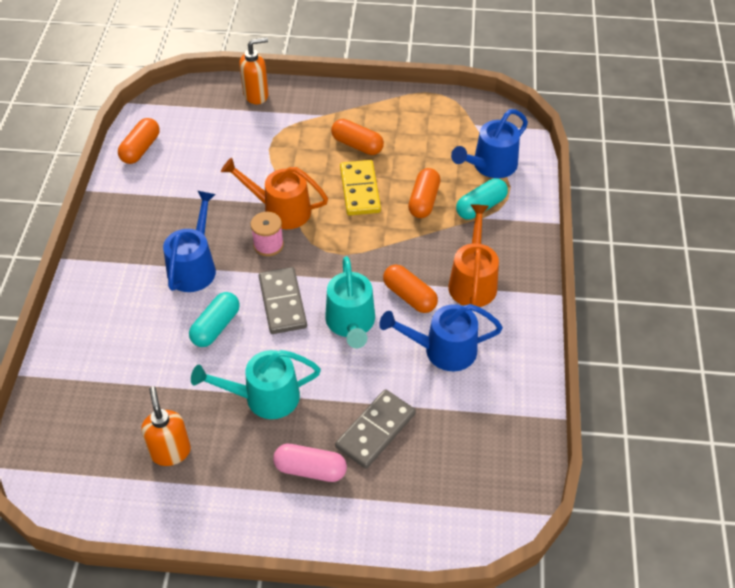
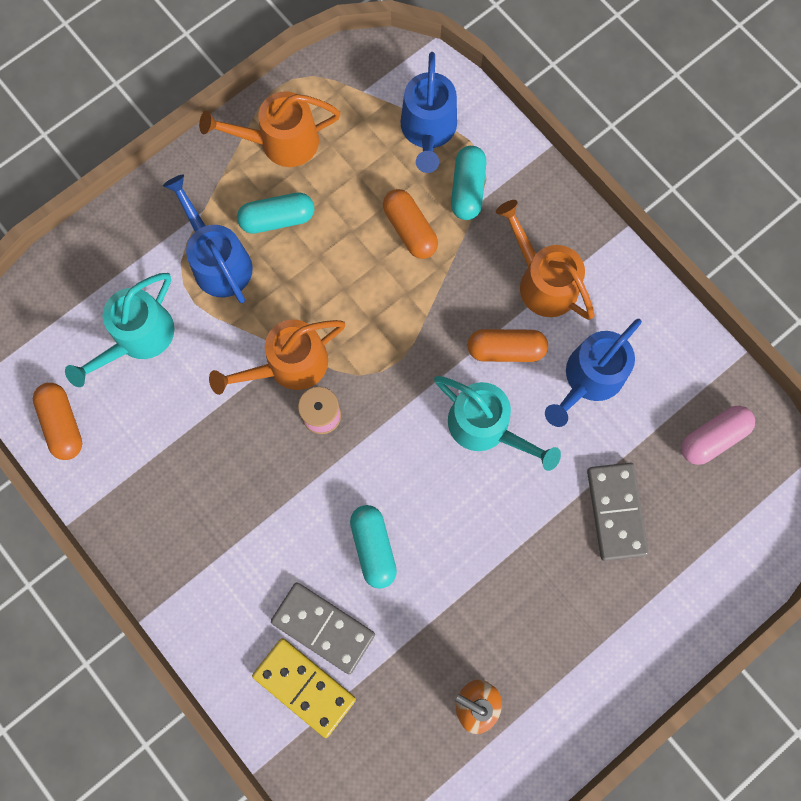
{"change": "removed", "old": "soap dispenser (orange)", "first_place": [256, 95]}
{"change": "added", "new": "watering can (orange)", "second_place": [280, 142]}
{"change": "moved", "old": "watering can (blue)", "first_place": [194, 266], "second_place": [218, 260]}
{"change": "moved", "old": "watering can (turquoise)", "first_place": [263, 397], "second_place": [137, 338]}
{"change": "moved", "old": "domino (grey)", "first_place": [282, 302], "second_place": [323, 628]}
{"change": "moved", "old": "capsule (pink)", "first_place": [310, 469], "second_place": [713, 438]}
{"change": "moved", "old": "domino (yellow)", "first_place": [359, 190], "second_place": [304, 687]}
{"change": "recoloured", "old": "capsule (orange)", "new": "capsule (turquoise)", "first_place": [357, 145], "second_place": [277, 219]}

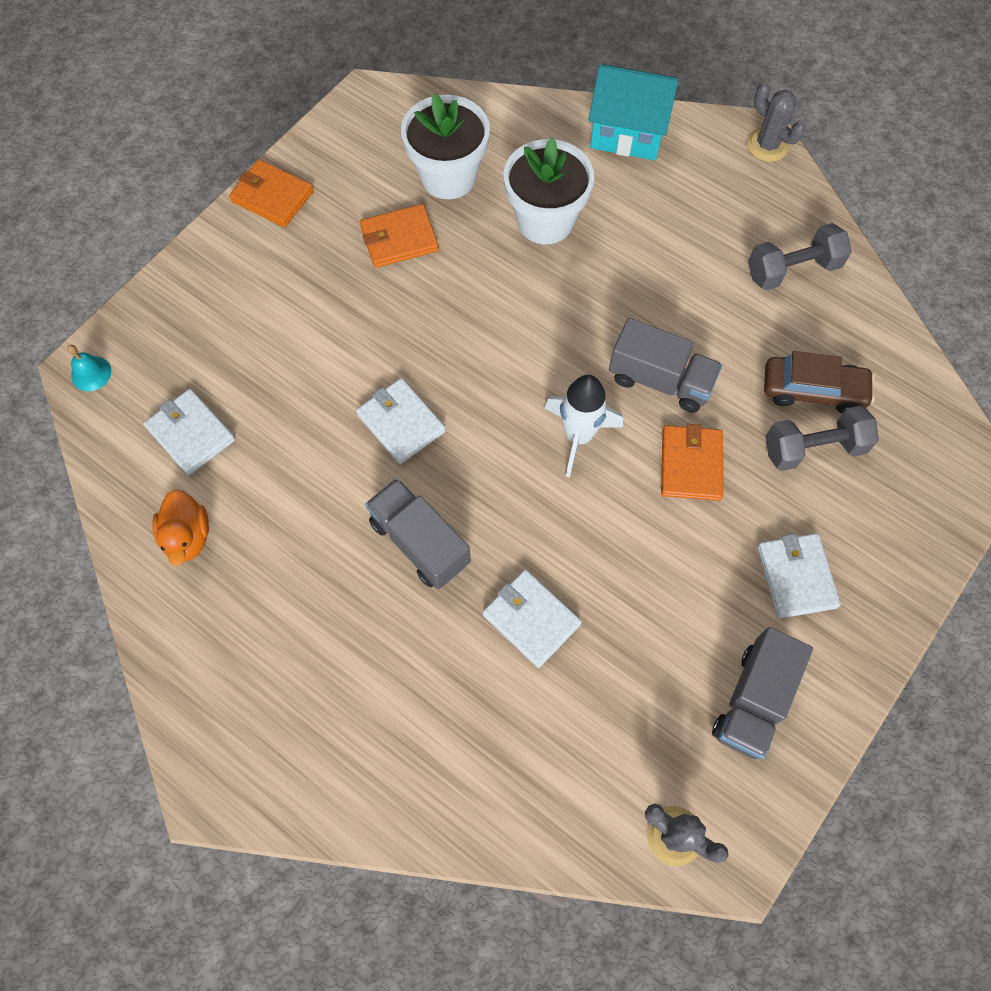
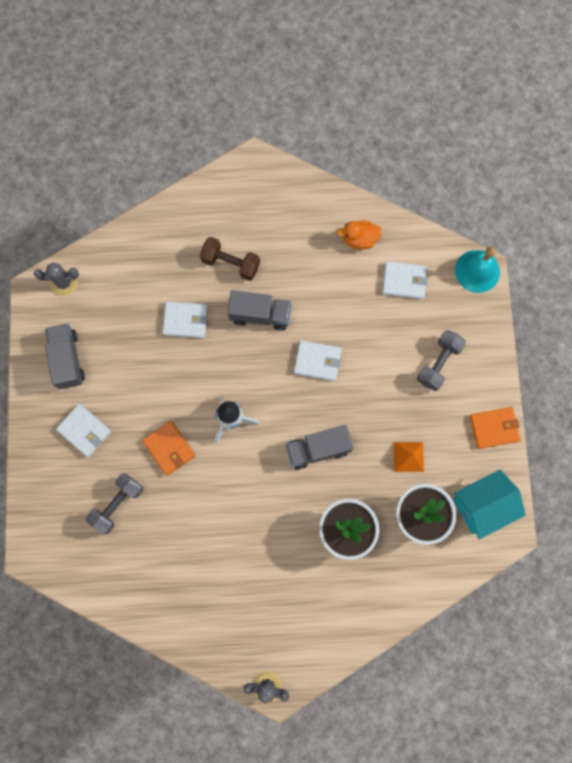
{"change": "removed", "old": "car (brown)", "first_place": [813, 390]}
{"change": "added", "new": "dumbbell (brown)", "second_place": [231, 263]}
{"change": "moved", "old": "house (turquoise)", "first_place": [628, 132], "second_place": [482, 505]}
{"change": "moved", "old": "truck (grey)", "first_place": [660, 380], "second_place": [318, 449]}
{"change": "moved", "old": "dumbbell (grey)", "first_place": [792, 269], "second_place": [438, 363]}
{"change": "replaced", "old": "wallet (orange)", "new": "pyramid (orange)", "first_place": [399, 239], "second_place": [408, 457]}
{"change": "turned", "old": "duck (orange)", "first_place": [187, 536], "second_place": [359, 239], "degrees": -45}
{"change": "resized", "old": "bell (turquoise)", "first_place": [91, 373], "second_place": [477, 271], "factor": 1.93}

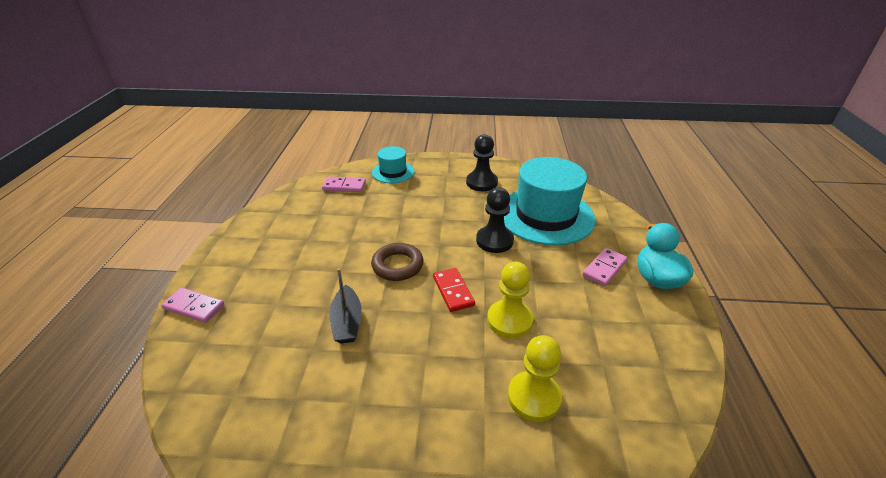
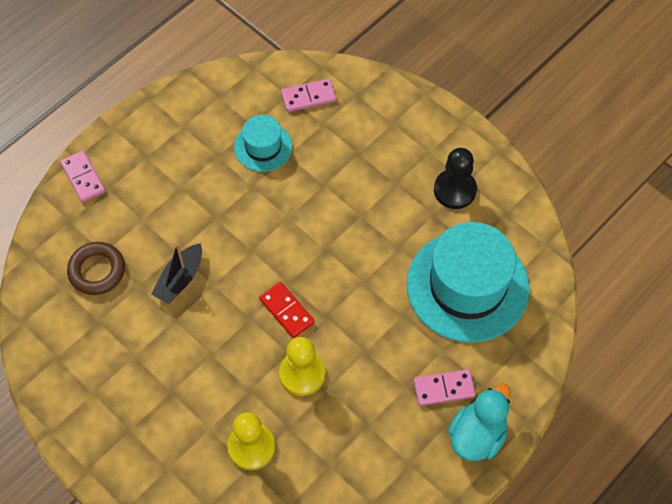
{"change": "removed", "old": "pawn (black)", "first_place": [494, 241]}
{"change": "moved", "old": "ring (brown)", "first_place": [397, 265], "second_place": [97, 271]}
{"change": "moved", "old": "hat (turquoise)", "first_place": [393, 172], "second_place": [263, 147]}
{"change": "turned", "old": "domino (pink)", "first_place": [344, 186], "second_place": [308, 97], "degrees": -60}
{"change": "turned", "old": "domino (red)", "first_place": [453, 291], "second_place": [287, 311], "degrees": -60}

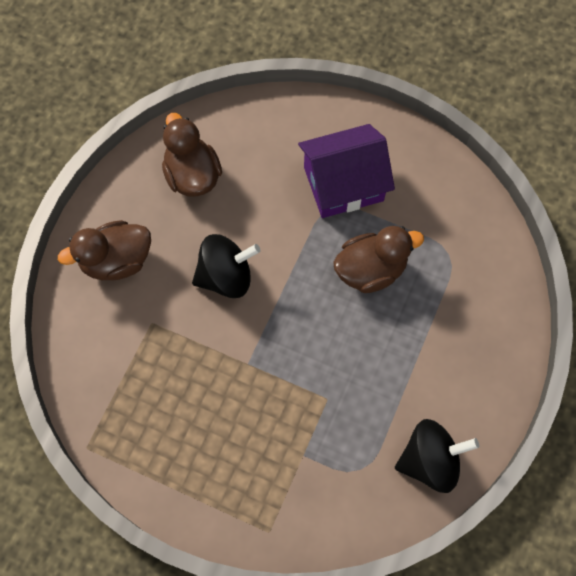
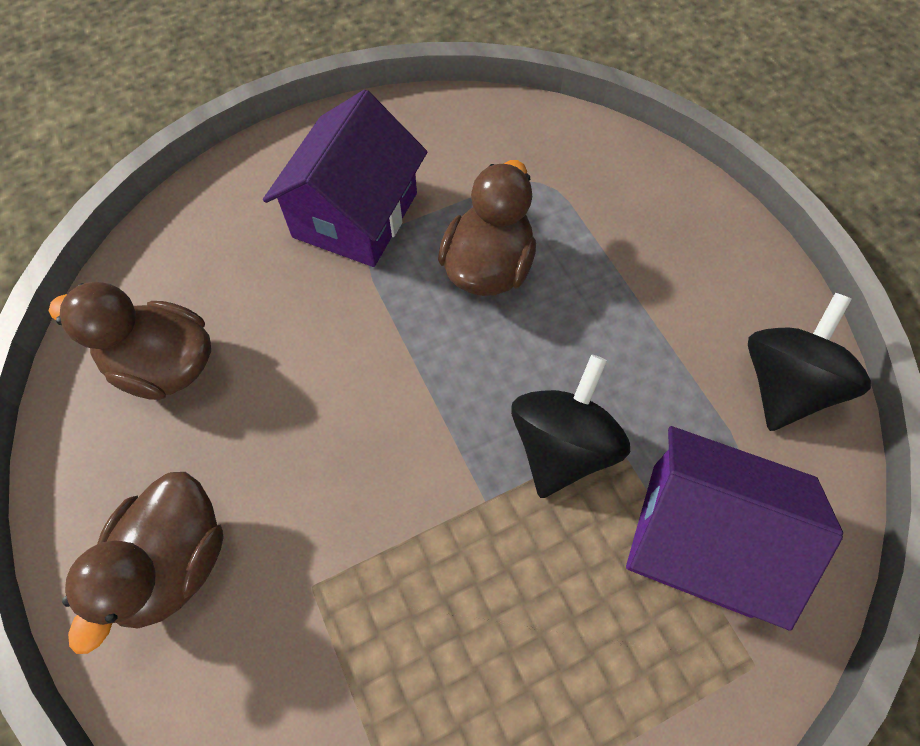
{"change": "added", "new": "house (purple)", "second_place": [700, 538]}
{"change": "moved", "old": "spinning top (black)", "first_place": [226, 276], "second_place": [562, 446]}

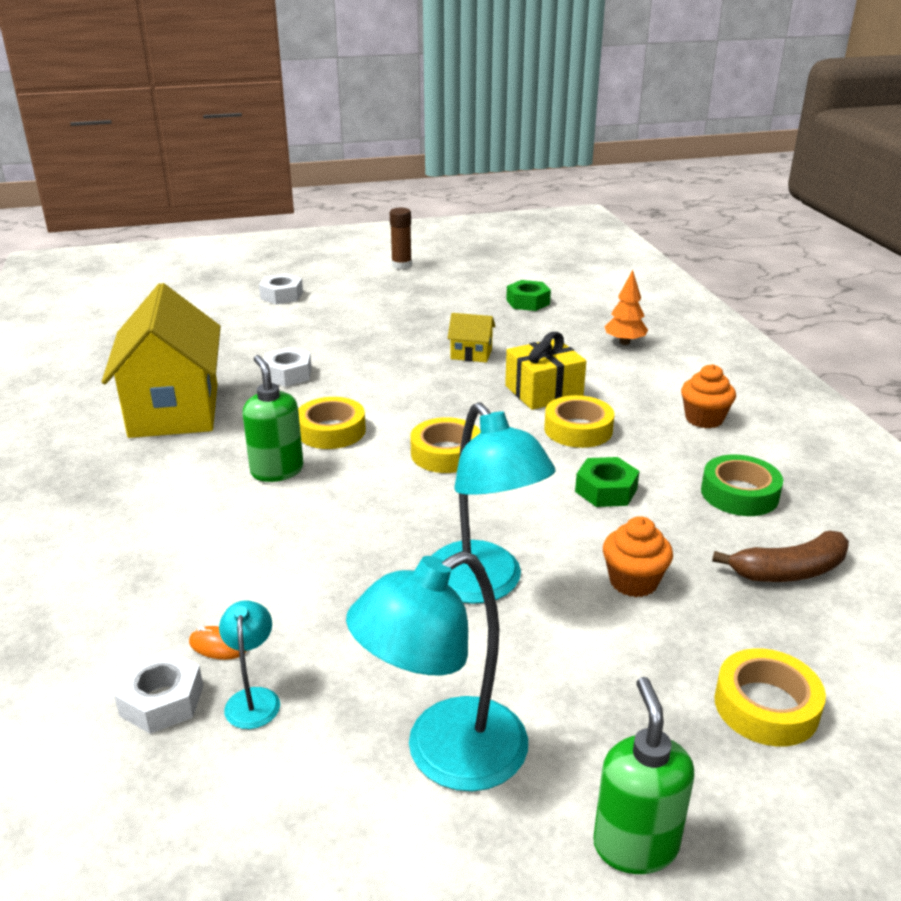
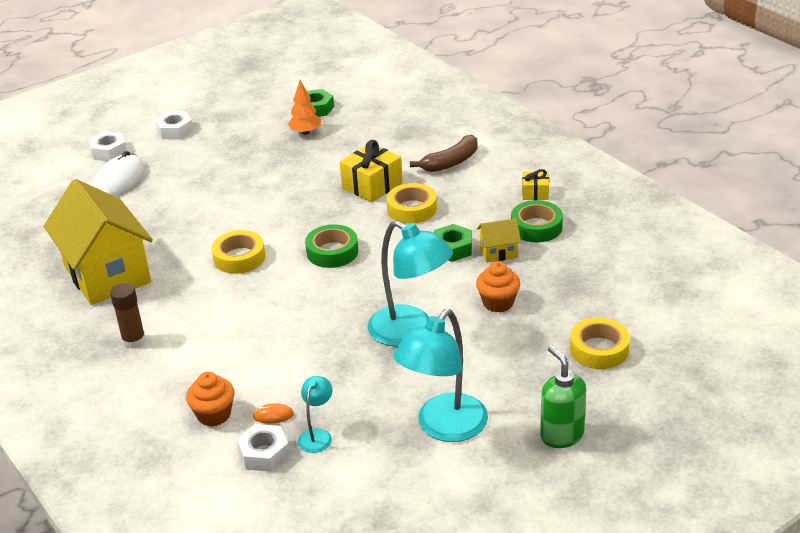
{"change": "removed", "old": "soap dispenser (green)", "first_place": [277, 471]}
{"change": "added", "new": "mouse (white)", "second_place": [119, 180]}
{"change": "added", "new": "gift (yellow)", "second_place": [535, 193]}
{"change": "moved", "old": "nut (white)", "first_place": [288, 374], "second_place": [175, 130]}
{"change": "moved", "old": "glue stick (brown)", "first_place": [401, 265], "second_place": [134, 341]}
{"change": "moved", "old": "house (yellow)", "first_place": [471, 354], "second_place": [498, 252]}
{"change": "moved", "old": "tree (orange)", "first_place": [624, 342], "second_place": [305, 132]}
{"change": "moved", "old": "cupcake (orange)", "first_place": [704, 419], "second_place": [214, 415]}
{"change": "moved", "old": "banana (brown)", "first_place": [789, 571], "second_place": [450, 162]}
{"change": "recoloured", "old": "tape (yellow)", "new": "tape (green)", "first_place": [446, 453], "second_place": [332, 252]}
{"change": "turned", "old": "lamp (turquoise)", "first_place": [253, 698], "second_place": [317, 435], "degrees": 45}

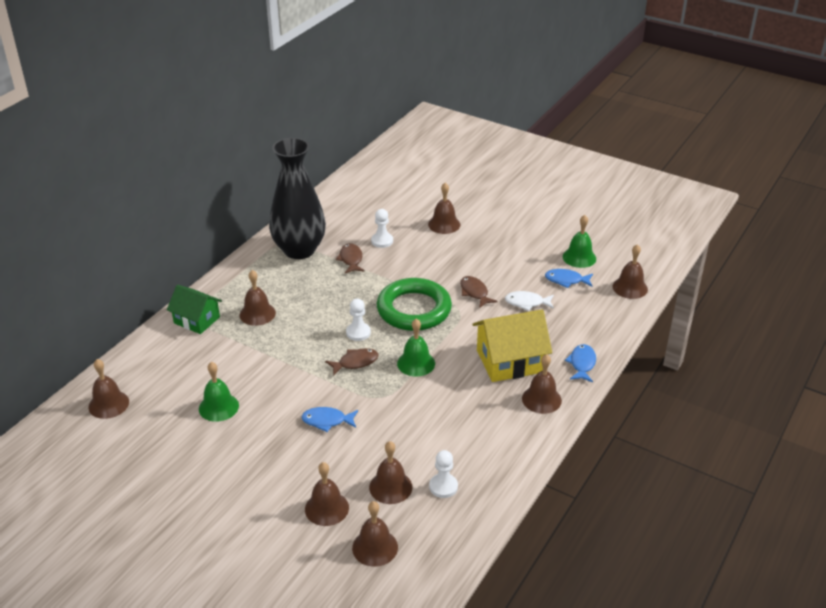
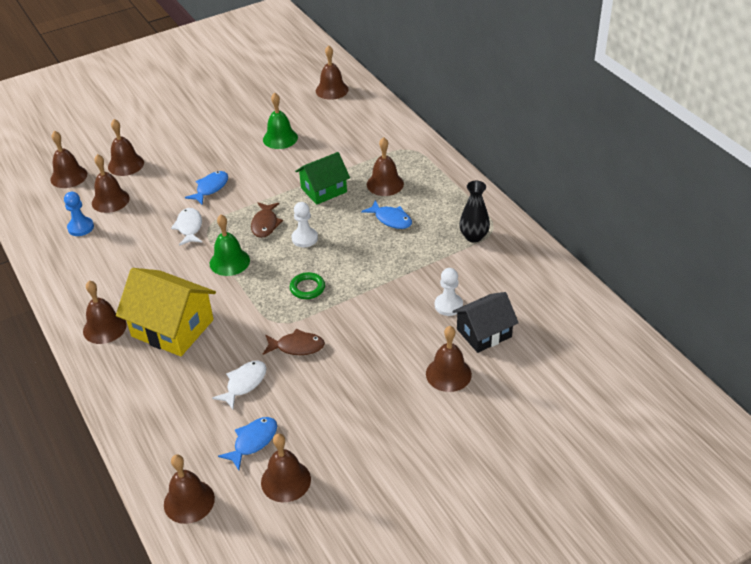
{"change": "removed", "old": "fish (brown)", "first_place": [351, 259]}
{"change": "added", "new": "fish (white)", "second_place": [189, 227]}
{"change": "added", "new": "house (black)", "second_place": [484, 333]}
{"change": "moved", "old": "house (green)", "first_place": [196, 320], "second_place": [324, 190]}
{"change": "moved", "old": "fish (blue)", "first_place": [582, 364], "second_place": [391, 219]}
{"change": "recoloured", "old": "pawn (white)", "new": "pawn (blue)", "first_place": [443, 486], "second_place": [81, 227]}
{"change": "recoloured", "old": "bell (green)", "new": "bell (brown)", "first_place": [579, 257], "second_place": [286, 481]}
{"change": "turned", "old": "house (yellow)", "first_place": [509, 361], "second_place": [172, 328], "degrees": -75}
{"change": "resized", "old": "vase (black)", "first_place": [299, 250], "second_place": [474, 237], "factor": 0.45}
{"change": "resized", "old": "ring (green)", "first_place": [414, 309], "second_place": [307, 288], "factor": 0.41}

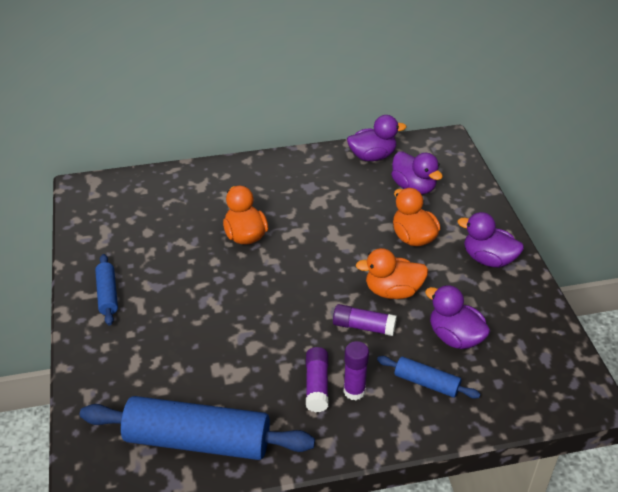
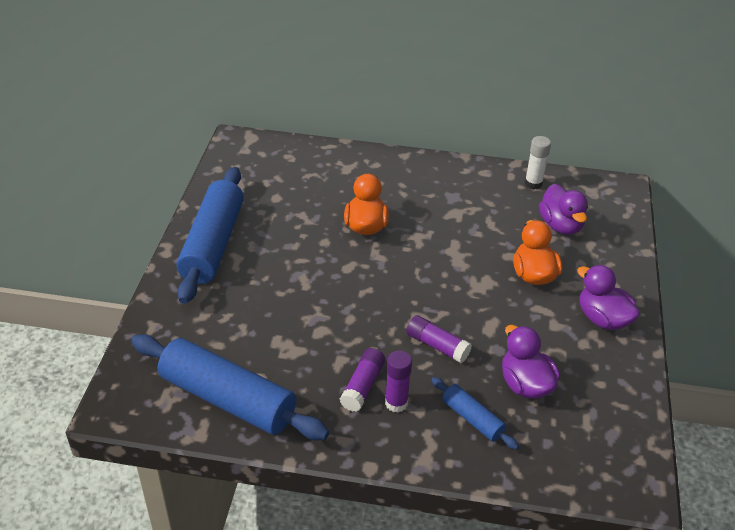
{"change": "removed", "old": "duck (orange)", "first_place": [393, 291]}
{"change": "replaced", "old": "duck (purple)", "new": "glue stick (white)", "first_place": [372, 156], "second_place": [533, 183]}
{"change": "resized", "old": "rolling pin (blue)", "first_place": [107, 294], "second_place": [212, 244], "factor": 2.06}

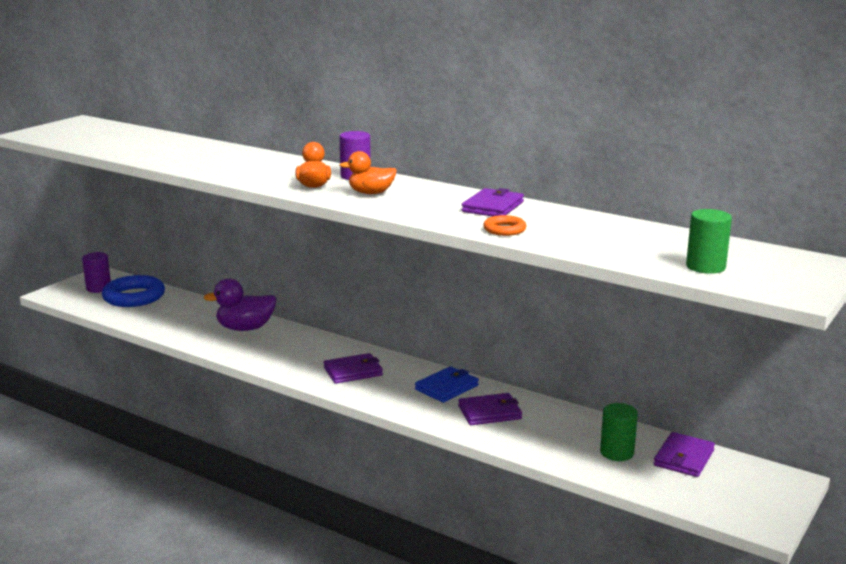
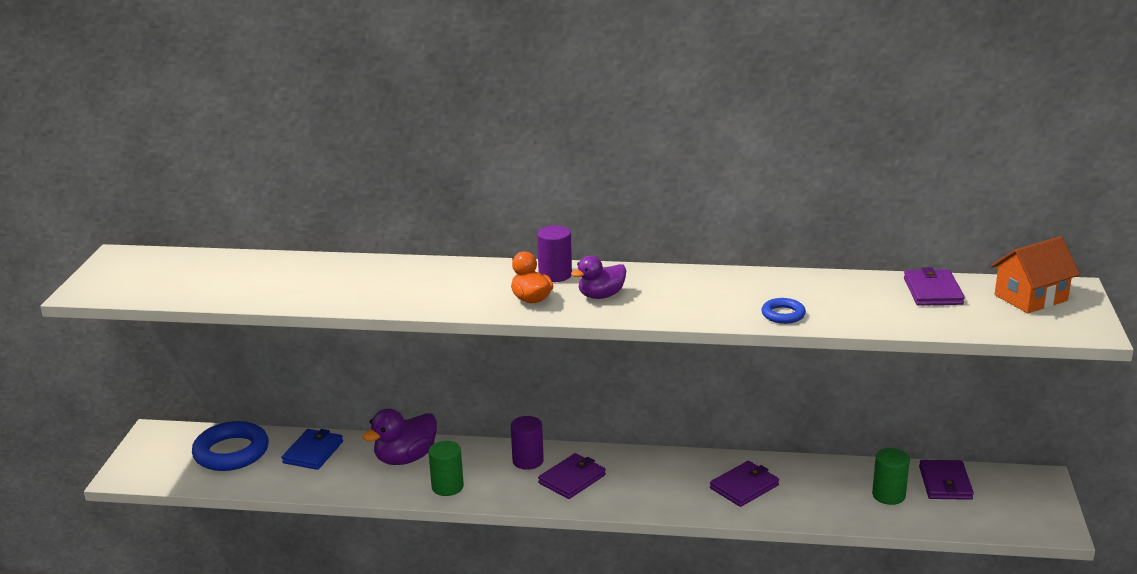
{"change": "added", "new": "house (orange)", "second_place": [1031, 298]}
{"change": "moved", "old": "cylinder (purple)", "first_place": [98, 288], "second_place": [528, 461]}
{"change": "moved", "old": "wallet (blue)", "first_place": [447, 387], "second_place": [313, 452]}
{"change": "moved", "old": "wallet (purple)", "first_place": [493, 207], "second_place": [933, 291]}
{"change": "moved", "old": "cylinder (green)", "first_place": [705, 267], "second_place": [447, 487]}
{"change": "recoloured", "old": "duck (orange)", "new": "duck (purple)", "first_place": [371, 193], "second_place": [601, 296]}
{"change": "recoloured", "old": "ring (orange)", "new": "ring (blue)", "first_place": [504, 229], "second_place": [783, 314]}

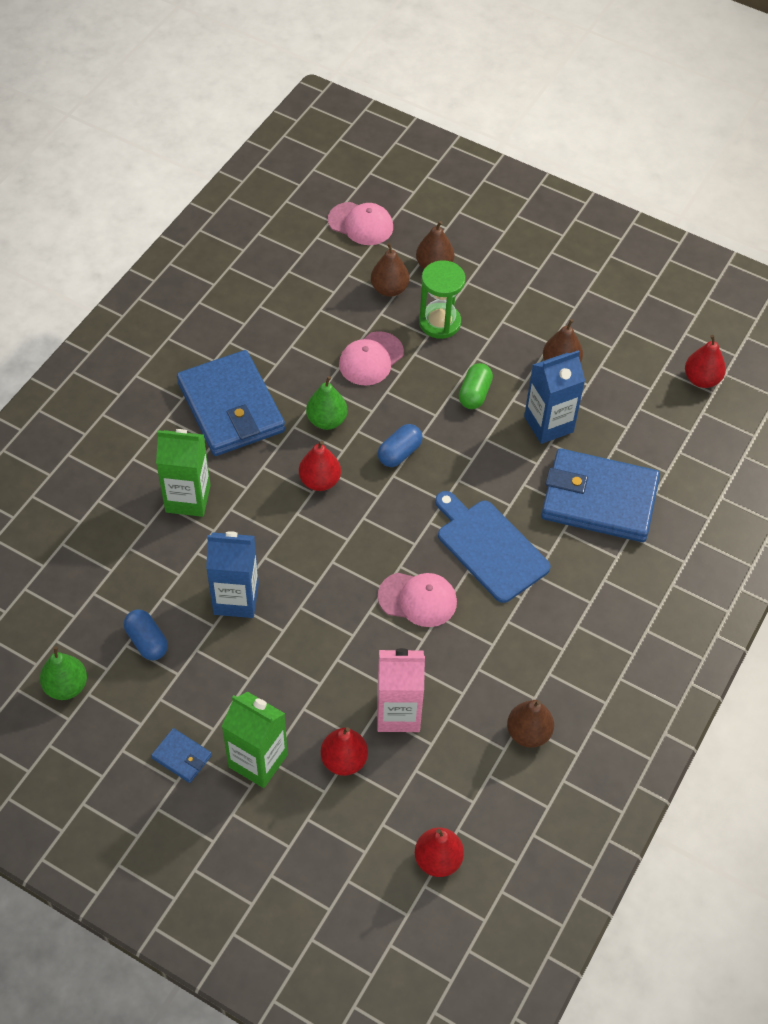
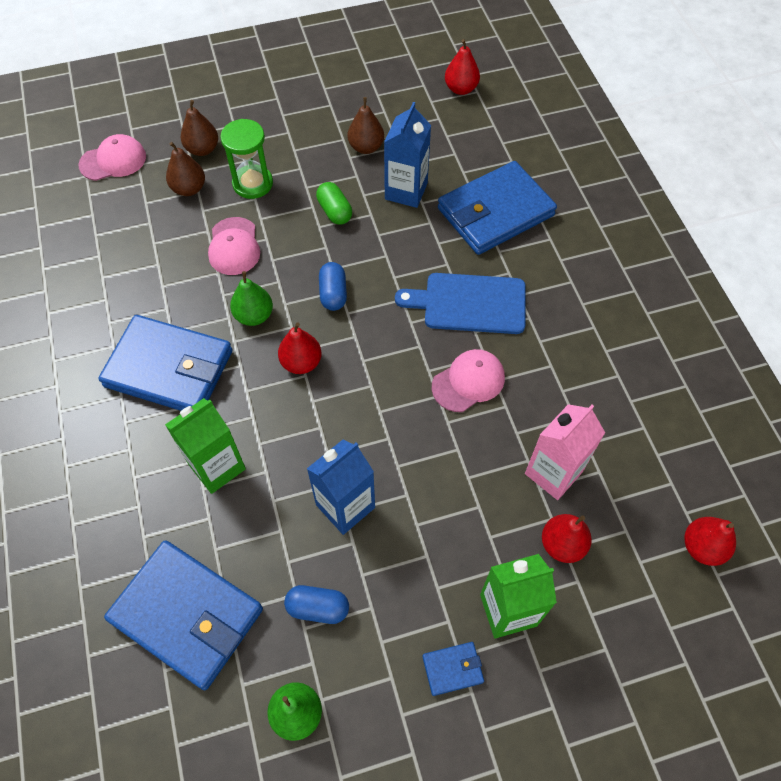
{"change": "removed", "old": "pear (brown)", "first_place": [528, 733]}
{"change": "added", "new": "wallet (blue)", "second_place": [187, 615]}

